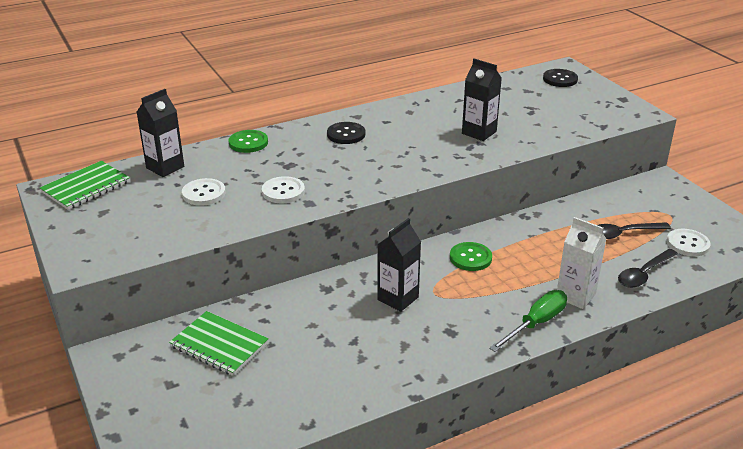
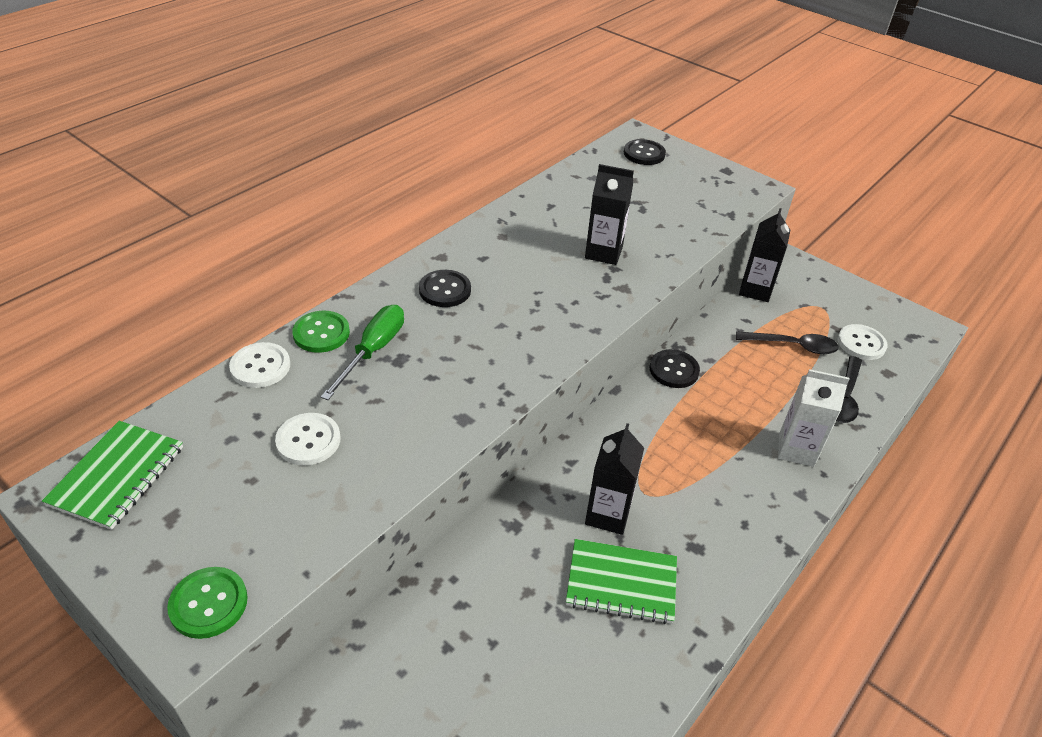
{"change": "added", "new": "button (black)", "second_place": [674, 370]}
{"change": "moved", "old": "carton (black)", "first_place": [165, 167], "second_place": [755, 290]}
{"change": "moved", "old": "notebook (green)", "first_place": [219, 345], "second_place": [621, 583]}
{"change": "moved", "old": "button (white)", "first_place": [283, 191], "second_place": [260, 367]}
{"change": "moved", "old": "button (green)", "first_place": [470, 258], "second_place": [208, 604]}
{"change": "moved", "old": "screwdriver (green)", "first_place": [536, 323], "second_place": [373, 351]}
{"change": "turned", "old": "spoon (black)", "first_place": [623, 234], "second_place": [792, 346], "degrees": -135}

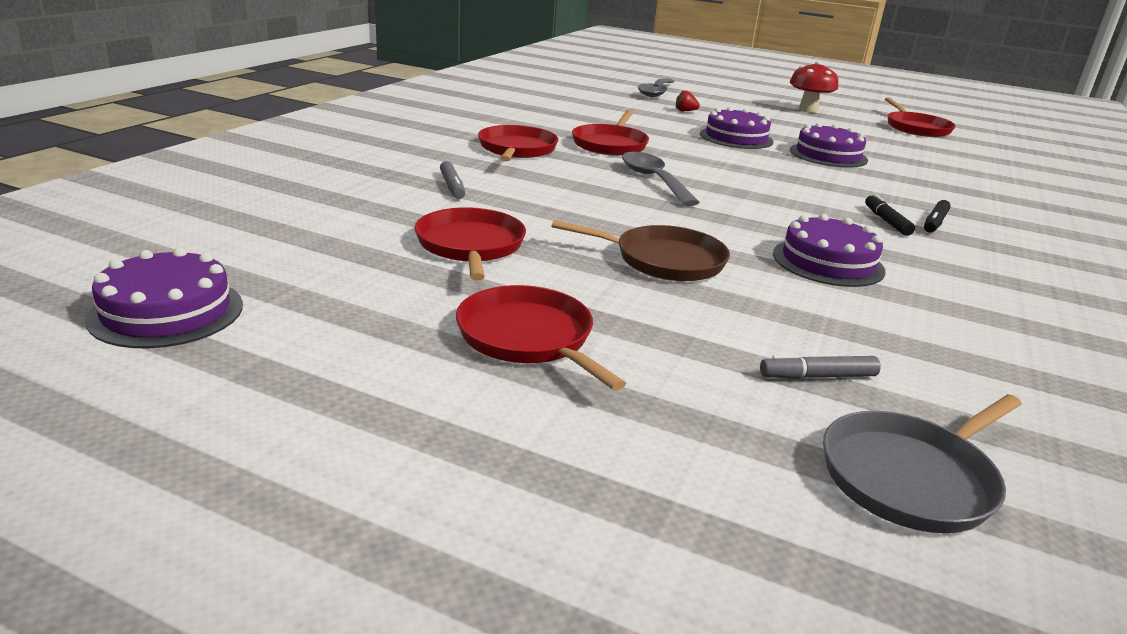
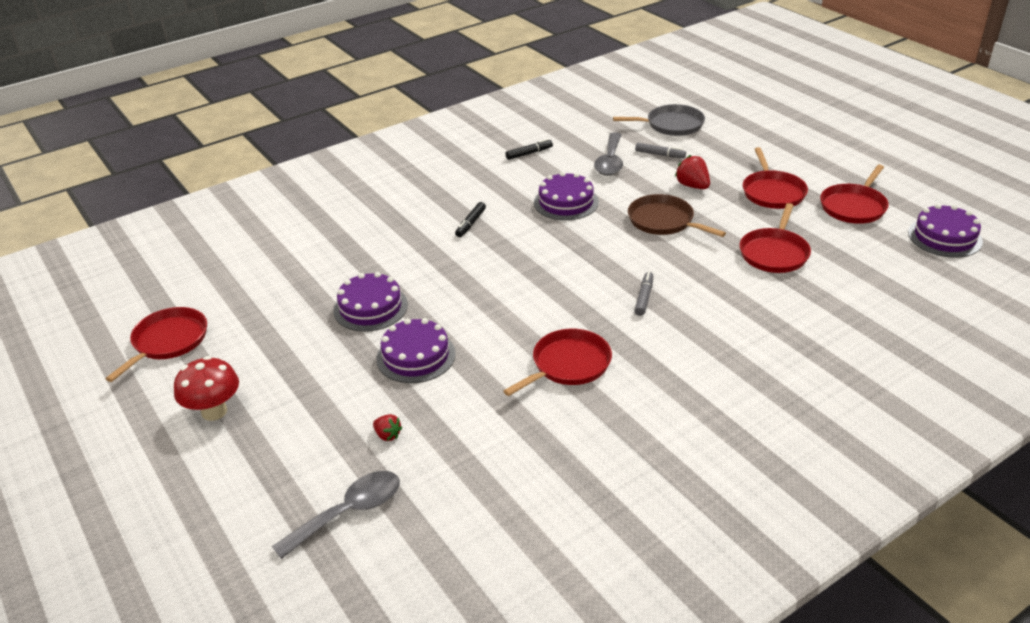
{"change": "added", "new": "strawberry (red)", "second_place": [692, 186]}
{"change": "moved", "old": "marker (grey)", "first_place": [452, 186], "second_place": [644, 297]}
{"change": "moved", "old": "pan (red)", "first_place": [517, 149], "second_place": [854, 206]}
{"change": "moved", "old": "spoon (grey)", "first_place": [653, 180], "second_place": [610, 162]}
{"change": "moved", "old": "marker (black)", "first_place": [934, 223], "second_place": [529, 153]}

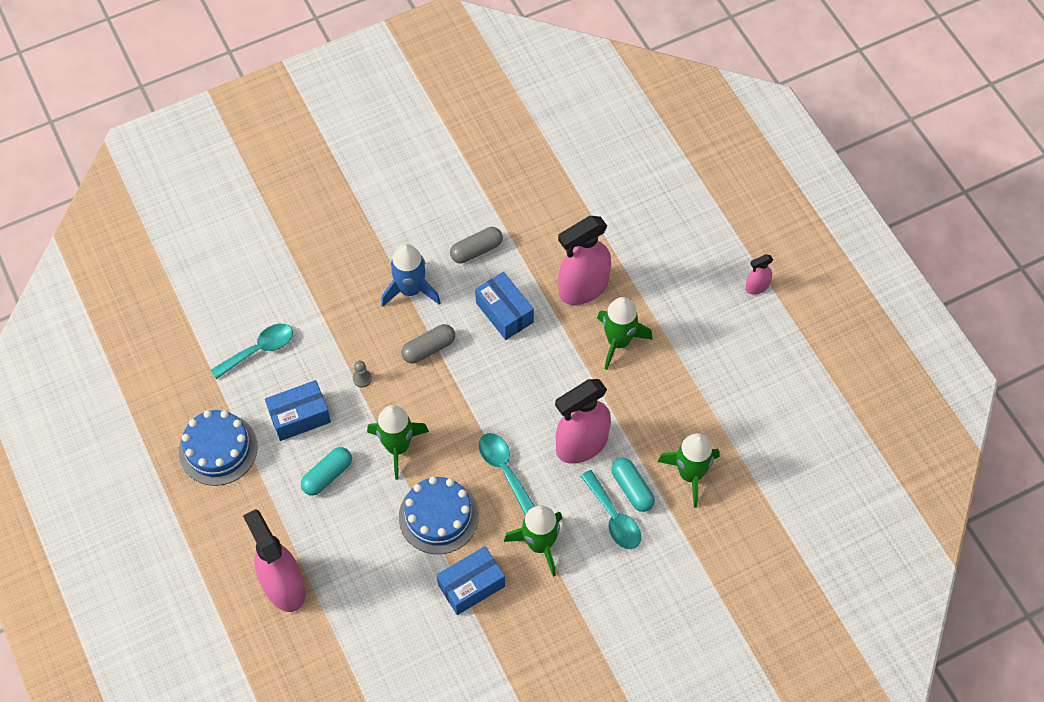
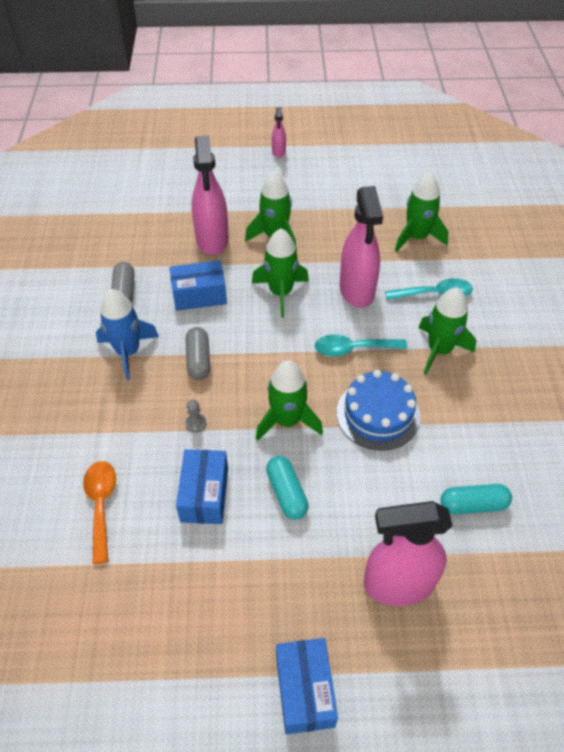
{"change": "removed", "old": "cake (blue)", "first_place": [218, 449]}
{"change": "added", "new": "rocket (green)", "second_place": [281, 293]}
{"change": "moved", "old": "box (blue)", "first_place": [471, 585], "second_place": [305, 690]}
{"change": "moved", "old": "capsule (turquoise)", "first_place": [632, 489], "second_place": [473, 505]}
{"change": "recoloured", "old": "spoon (turquoise)", "new": "spoon (orange)", "first_place": [259, 350], "second_place": [101, 505]}

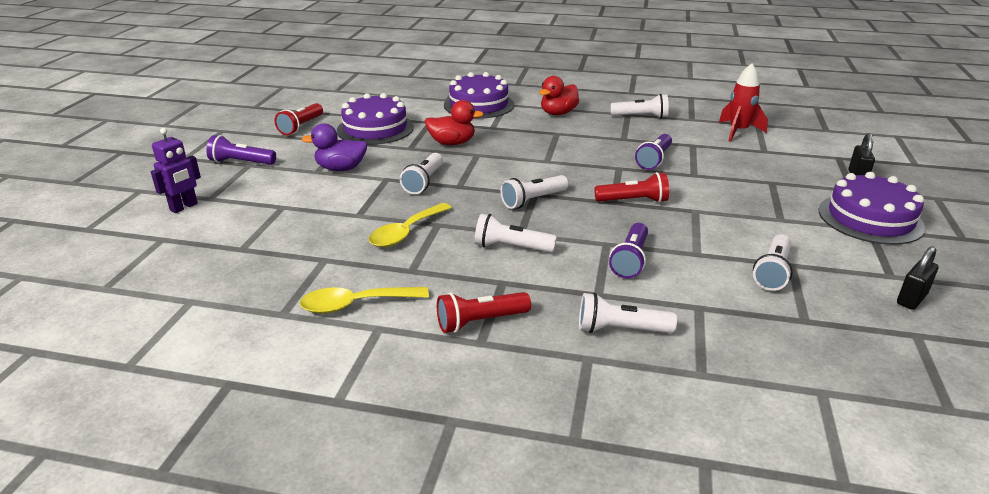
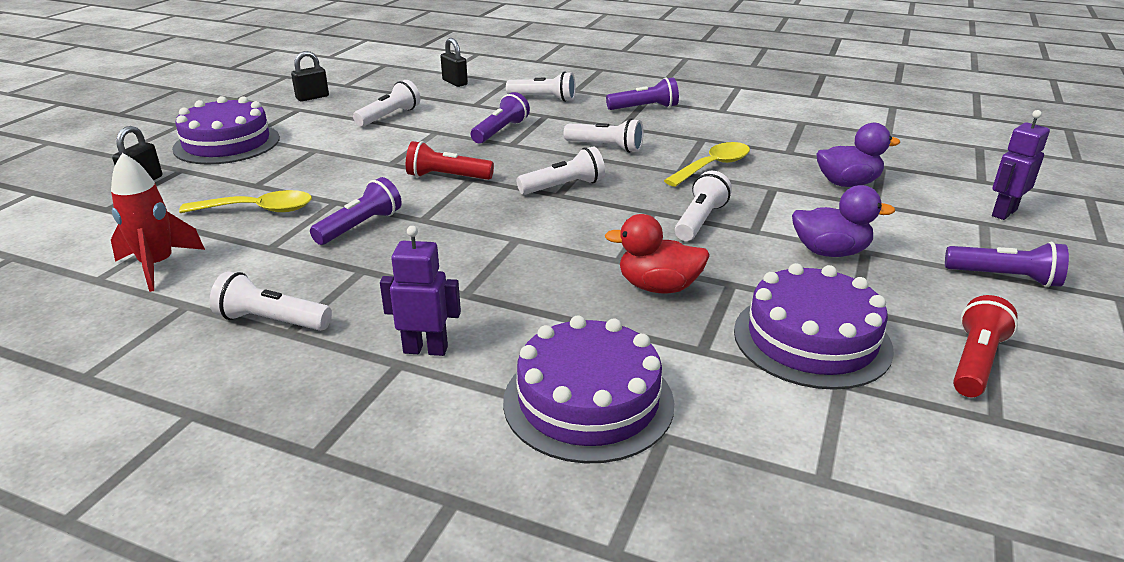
{"change": "added", "new": "padlock (black)", "second_place": [455, 82]}
{"change": "added", "new": "duck (purple)", "second_place": [847, 183]}
{"change": "moved", "old": "spoon (yellow)", "first_place": [356, 304], "second_place": [258, 210]}
{"change": "replaced", "old": "duck (red)", "new": "robot (purple)", "first_place": [558, 113], "second_place": [425, 349]}
{"change": "recoloured", "old": "flashlight (red)", "new": "flashlight (purple)", "first_place": [480, 322], "second_place": [644, 108]}

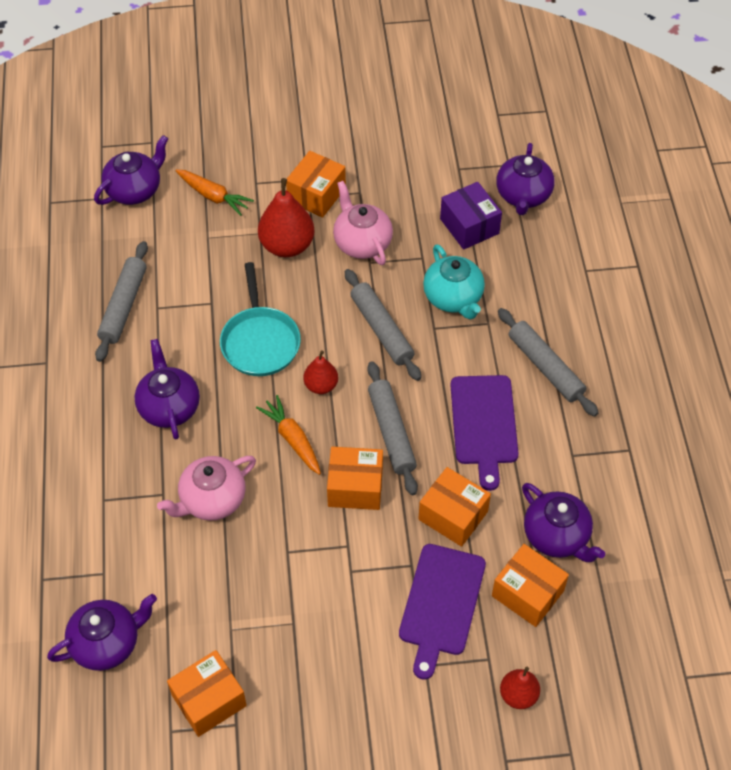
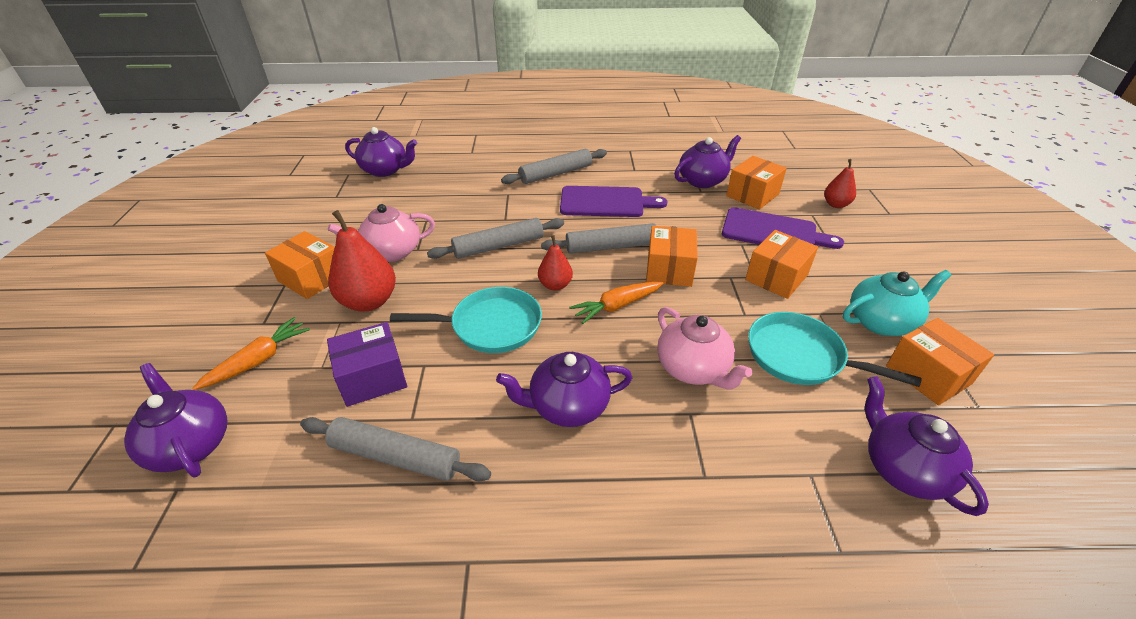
{"change": "added", "new": "pan (turquoise)", "second_place": [800, 356]}
{"change": "moved", "old": "box (orange)", "first_place": [453, 515], "second_place": [776, 277]}
{"change": "moved", "old": "teapot (turquoise)", "first_place": [453, 298], "second_place": [881, 322]}
{"change": "moved", "old": "box (purple)", "first_place": [469, 226], "second_place": [372, 378]}

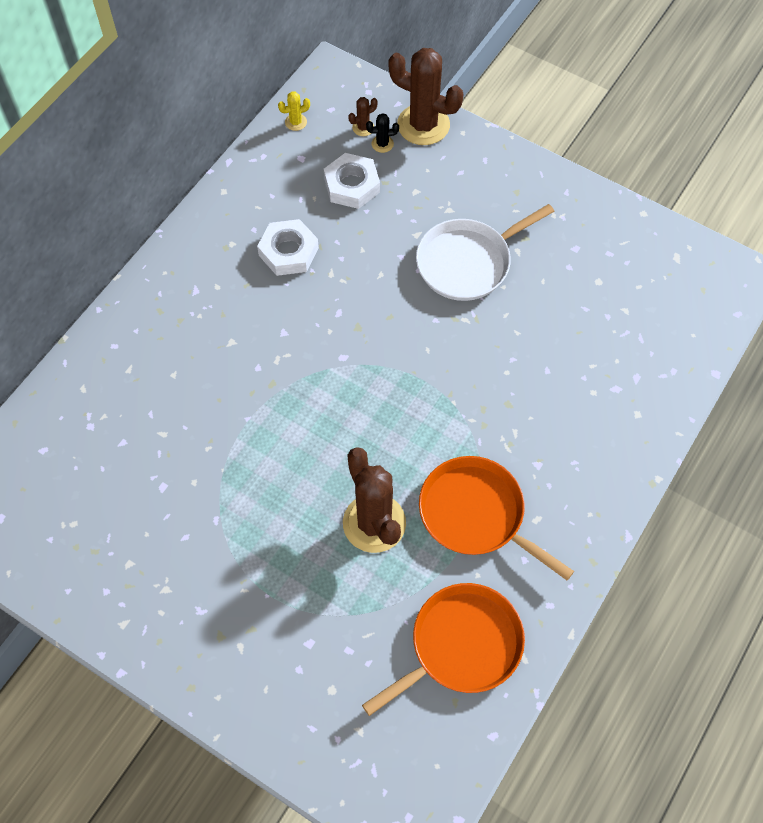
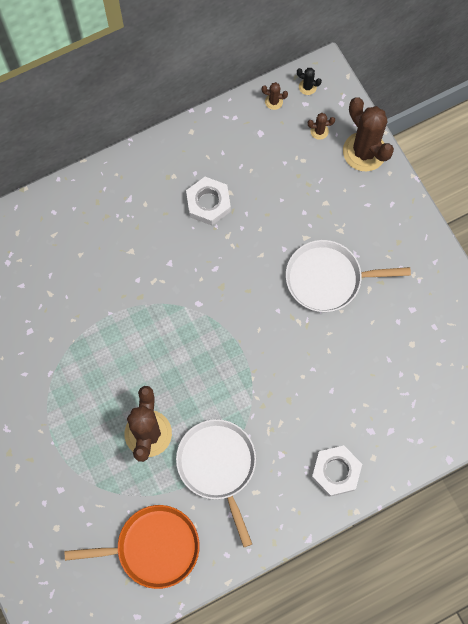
{"change": "moved", "old": "nut (white)", "first_place": [352, 185], "second_place": [335, 471]}
{"change": "moved", "old": "cactus (black)", "first_place": [382, 144], "second_place": [307, 87]}
{"change": "recoloured", "old": "cactus (yellow)", "new": "cactus (brown)", "first_place": [296, 122], "second_place": [273, 101]}
{"change": "recoloured", "old": "pan (orange)", "new": "pan (white)", "first_place": [476, 514], "second_place": [218, 465]}

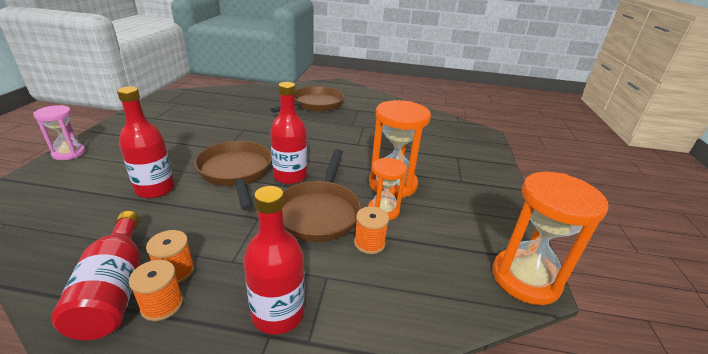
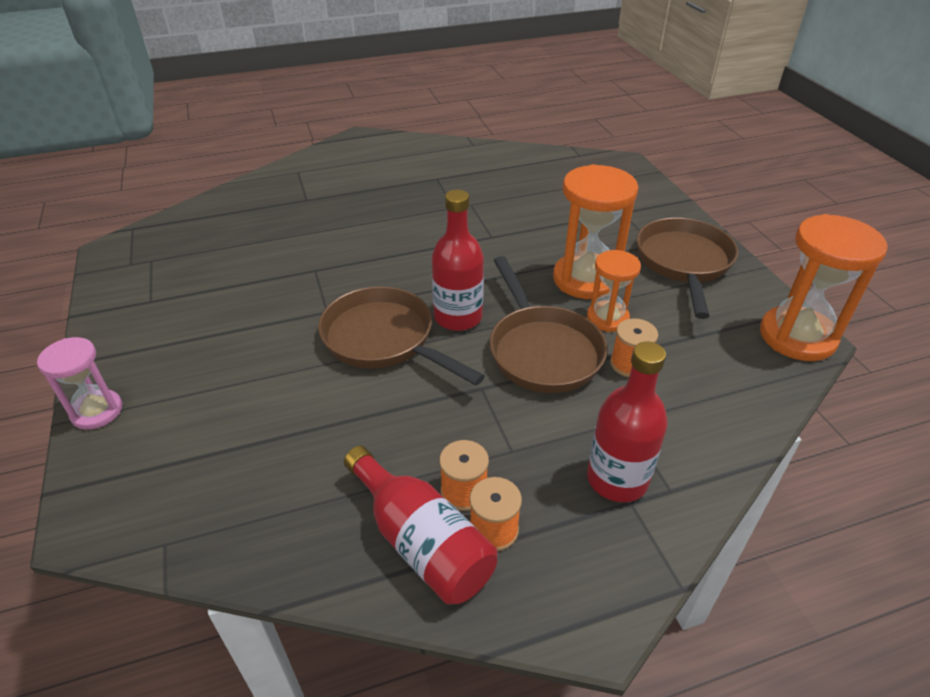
{"change": "removed", "old": "bottle (red)", "first_place": [155, 189]}
{"change": "moved", "old": "pan (brown)", "first_place": [315, 104], "second_place": [683, 263]}

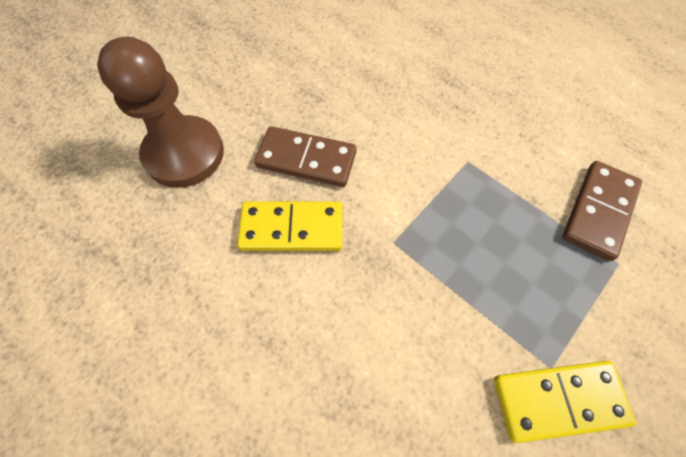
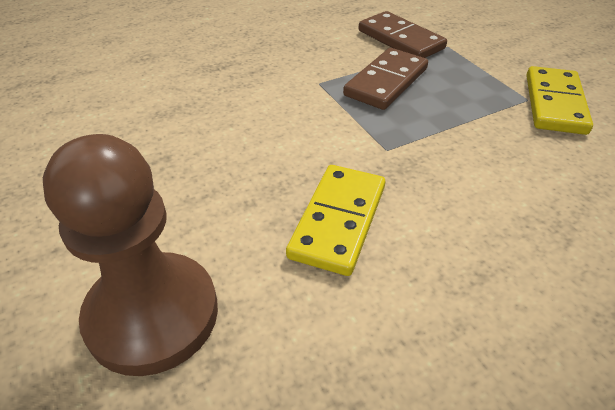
{"change": "moved", "old": "domino (brown)", "first_place": [306, 159], "second_place": [386, 82]}

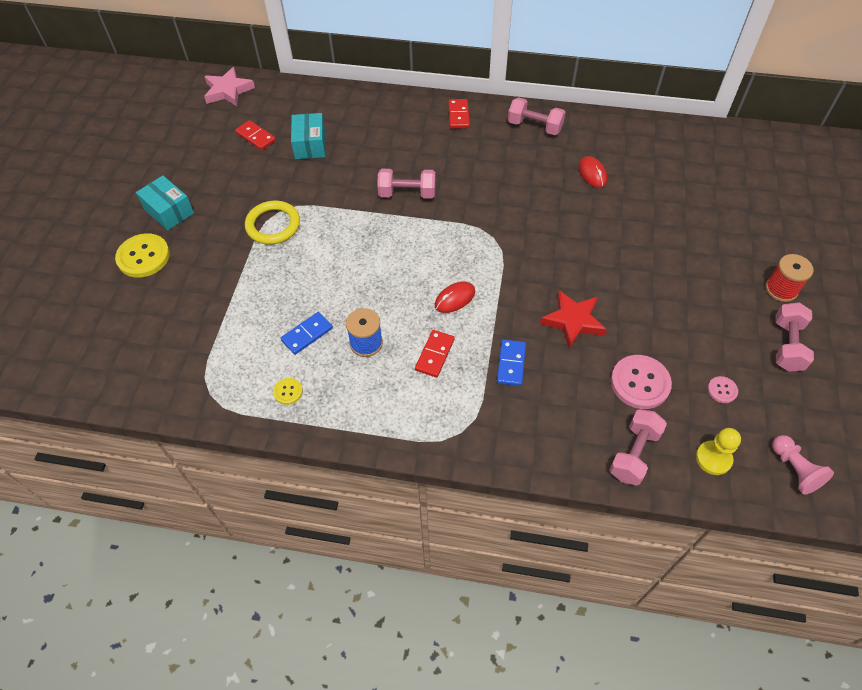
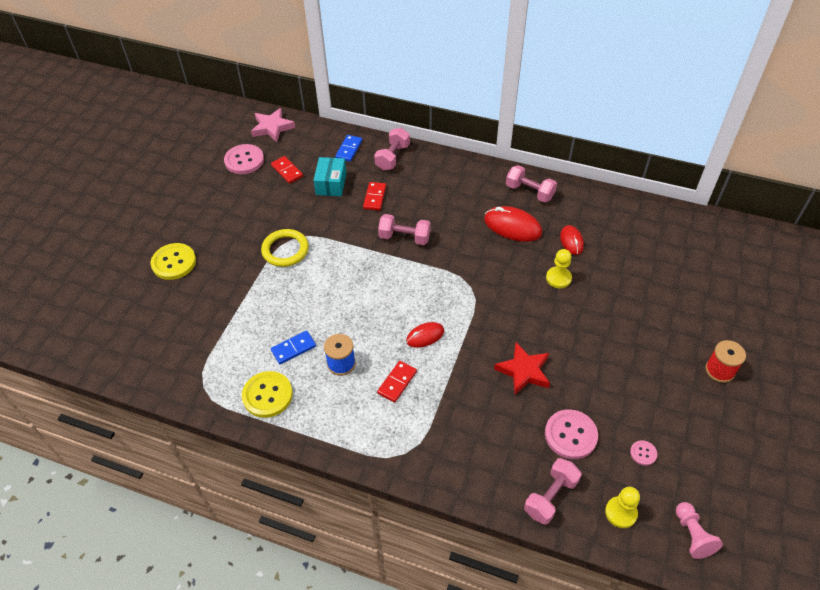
{"change": "removed", "old": "box (turquoise)", "first_place": [169, 211]}
{"change": "added", "new": "button (pink)", "second_place": [244, 160]}
{"change": "added", "new": "mouse (red)", "second_place": [512, 226]}
{"change": "added", "new": "pawn (yellow)", "second_place": [558, 278]}
{"change": "moved", "old": "domino (red)", "first_place": [458, 115], "second_place": [374, 197]}
{"change": "moved", "old": "domino (blue)", "first_place": [511, 364], "second_place": [349, 149]}
{"change": "moved", "old": "dumbbell (pink)", "first_place": [787, 345], "second_place": [392, 157]}
{"change": "resized", "old": "button (yellow)", "first_place": [288, 392], "second_place": [267, 395], "factor": 2.04}

